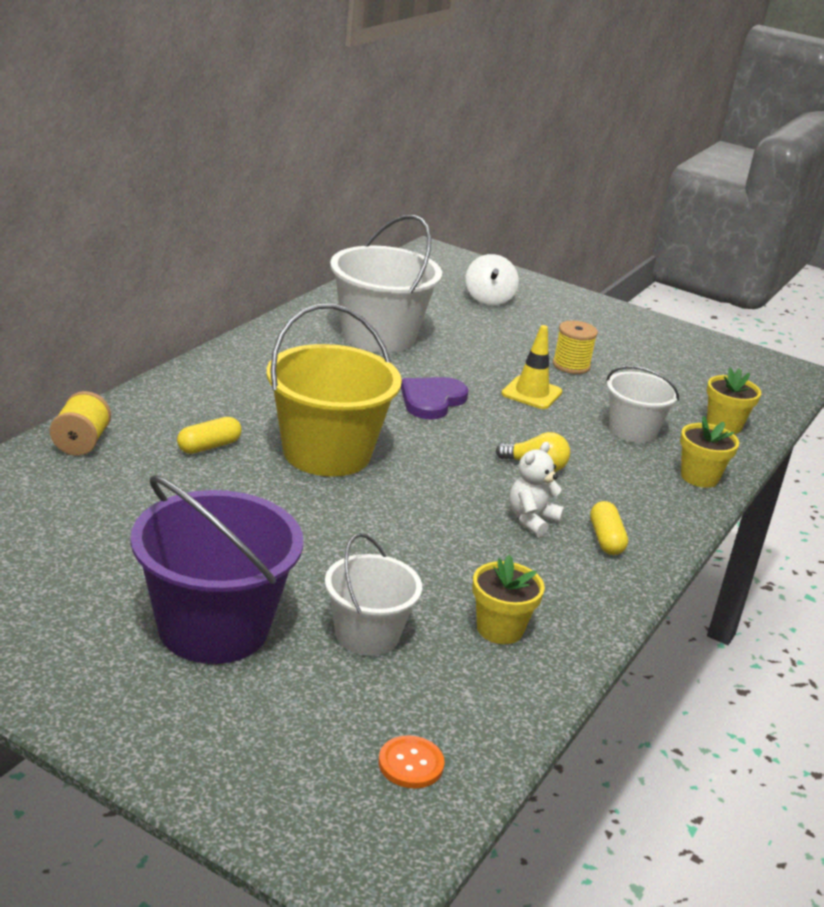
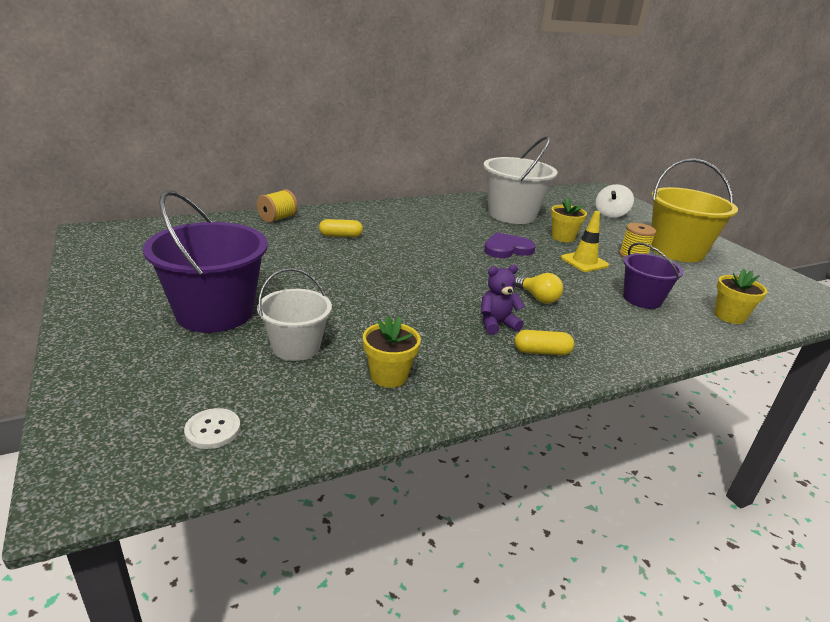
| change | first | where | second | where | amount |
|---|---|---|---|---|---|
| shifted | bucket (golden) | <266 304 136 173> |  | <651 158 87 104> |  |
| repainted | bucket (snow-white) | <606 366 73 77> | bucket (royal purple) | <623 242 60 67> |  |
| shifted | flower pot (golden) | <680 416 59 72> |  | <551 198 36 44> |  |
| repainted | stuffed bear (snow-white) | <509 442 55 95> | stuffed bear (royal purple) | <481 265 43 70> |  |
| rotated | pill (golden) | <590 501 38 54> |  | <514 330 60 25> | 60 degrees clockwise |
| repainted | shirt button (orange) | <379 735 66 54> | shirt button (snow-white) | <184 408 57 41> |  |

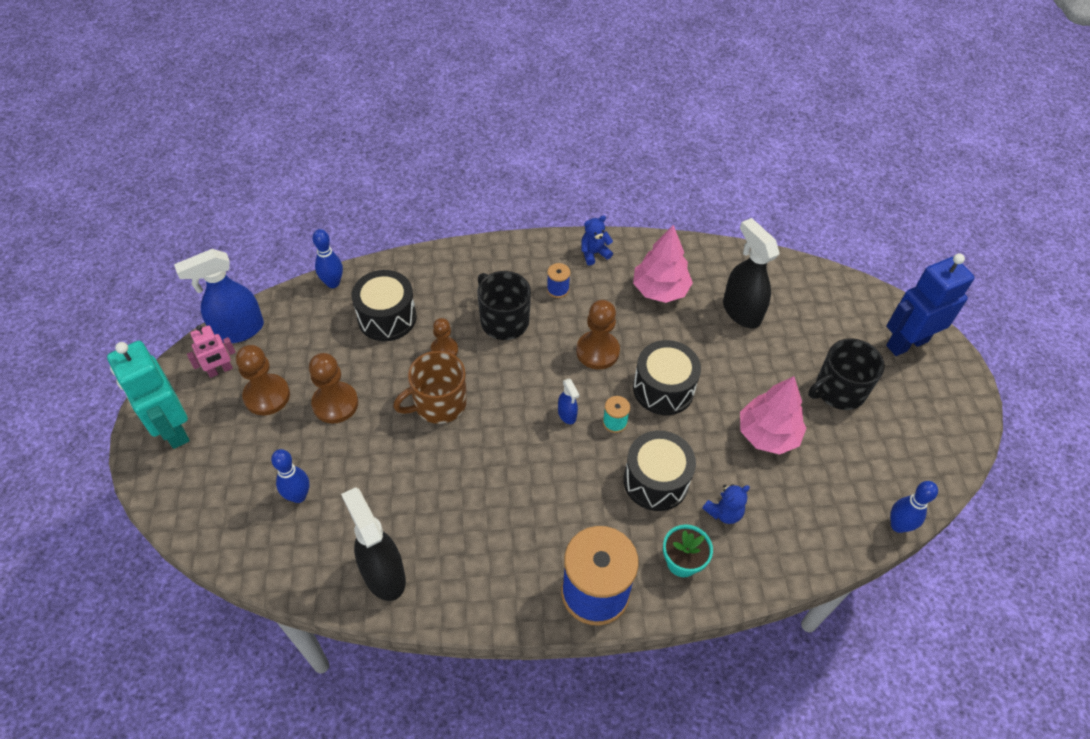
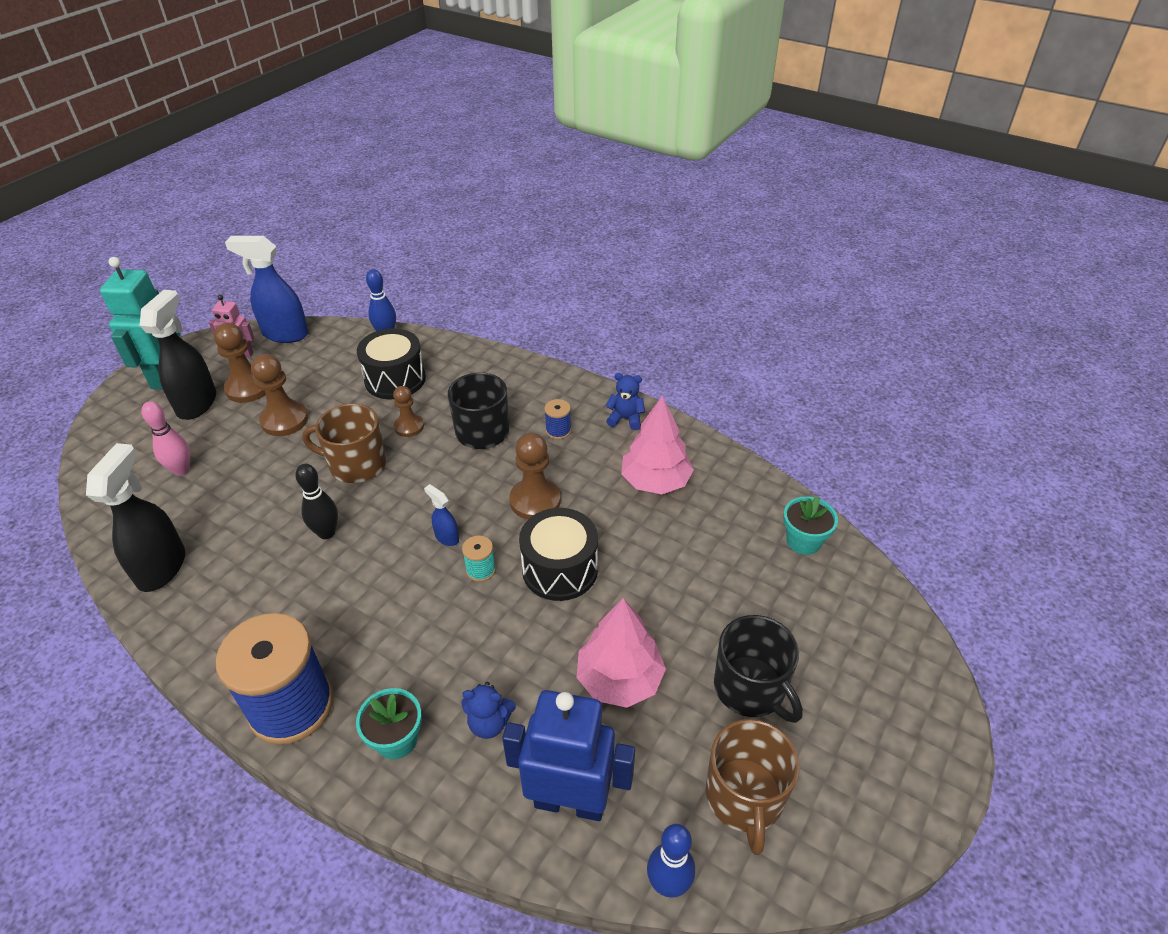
| change | first | where | second | where | amount |
|---|---|---|---|---|---|
| shifted | spray bottle (ebony) | <723 218 56 110> |  | <139 290 77 130> |  |
| shifted | toy robot (cobalt) | <886 253 89 103> |  | <502 690 133 131> |  |
| rotated | tea mug (ebony) | <808 338 77 72> |  | <714 615 89 108> | 135 degrees counterclockwise |
| rotated | spray bottle (cobalt) | <558 378 21 46> |  | <424 484 35 62> | 120 degrees clockwise |
| gone | toy drum (ebony) | <623 431 73 80> |  |  |  |
| repainted | tenpin (cobalt) | <271 449 38 54> | tenpin (rose-pink) | <141 401 49 75> |  |
| new |  |  | tenpin (ebony) | <295 464 43 75> |  |
| new |  |  | flower pot (aqua) | <783 496 55 59> |  |
| new |  |  | tea mug (russet) | <706 719 94 136> |  |

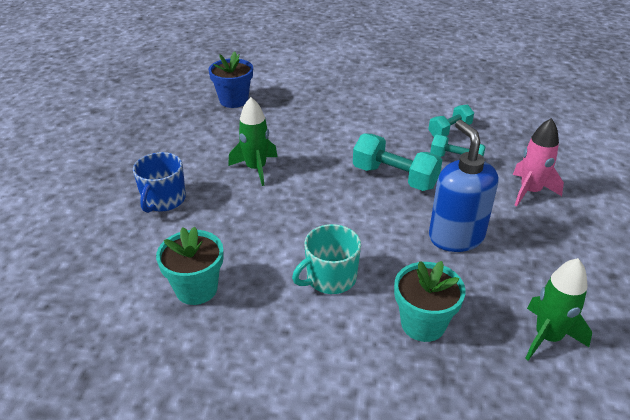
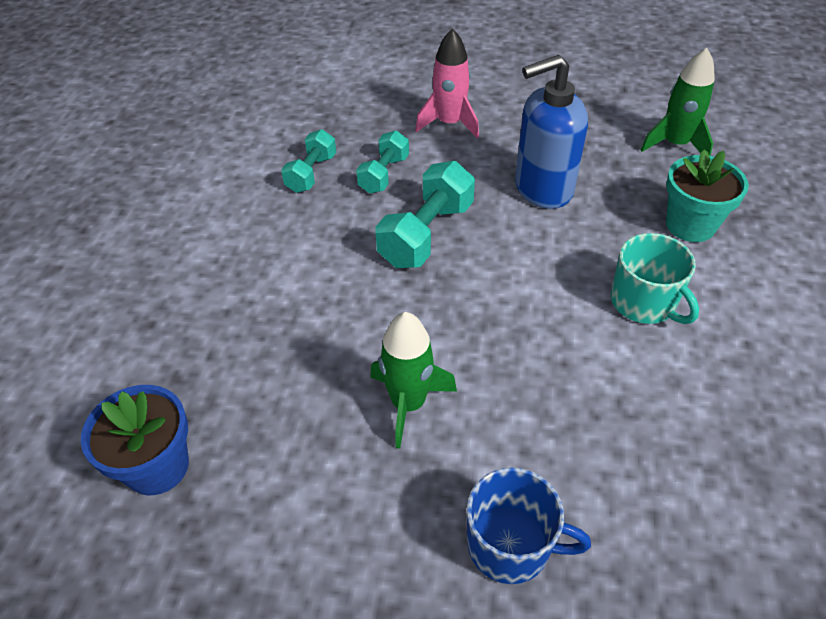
| change | first | where | second | where | amount |
|---|---|---|---|---|---|
| rotated | dumbbell (aqua) | <428 105 46 32> |  | <281 129 55 64> | 60 degrees clockwise |
| gone | flower pot (aqua) | <156 226 68 79> |  |  |  |

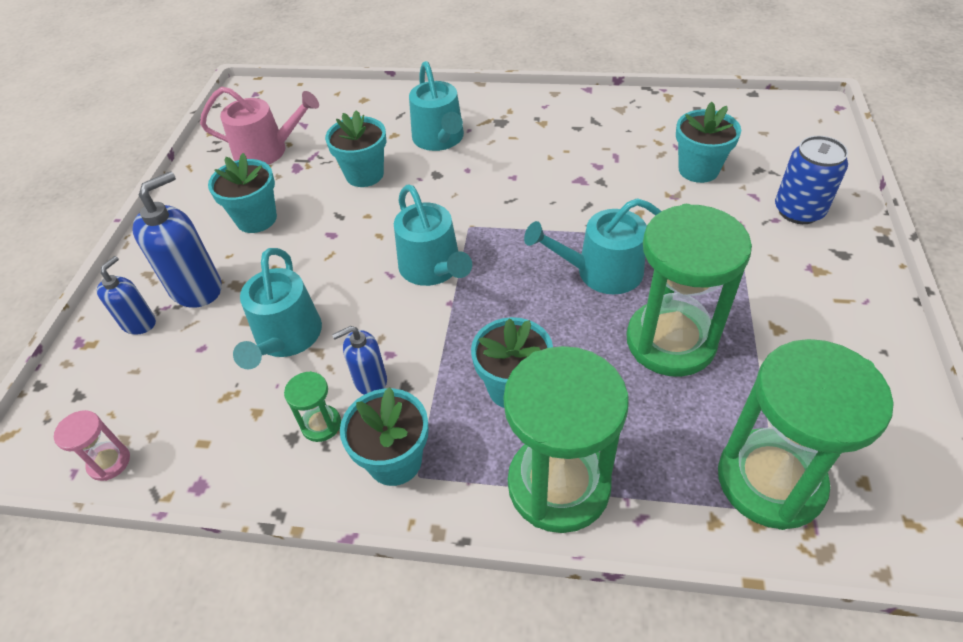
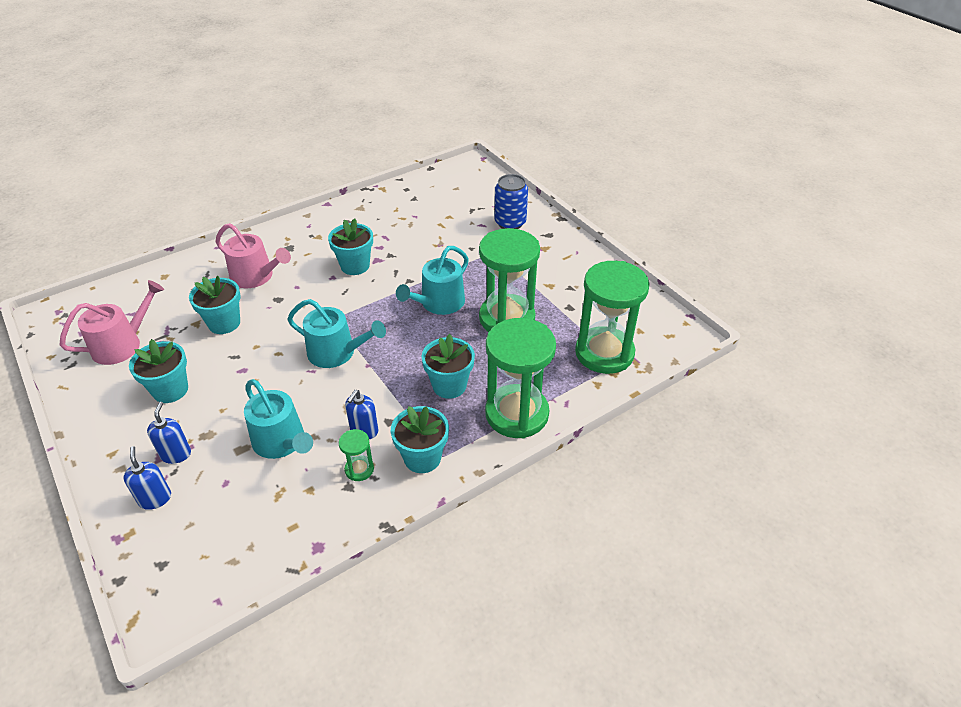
| change | first | where | second | where | amount |
|---|---|---|---|---|---|
| repainted | watering pot (aqua) | <409 61 55 90> | watering pot (rose-pink) | <216 223 75 65> |  |
| shifted | flower pot (aqua) | <676 102 65 81> |  | <328 218 45 57> |  |
| scaled | soap dispenser (cobalt) | <132 171 90 137> |  | <147 402 44 62> | x0.59 |
| gone | sandglass (rose-pink) | <54 410 76 71> |  |  |  |

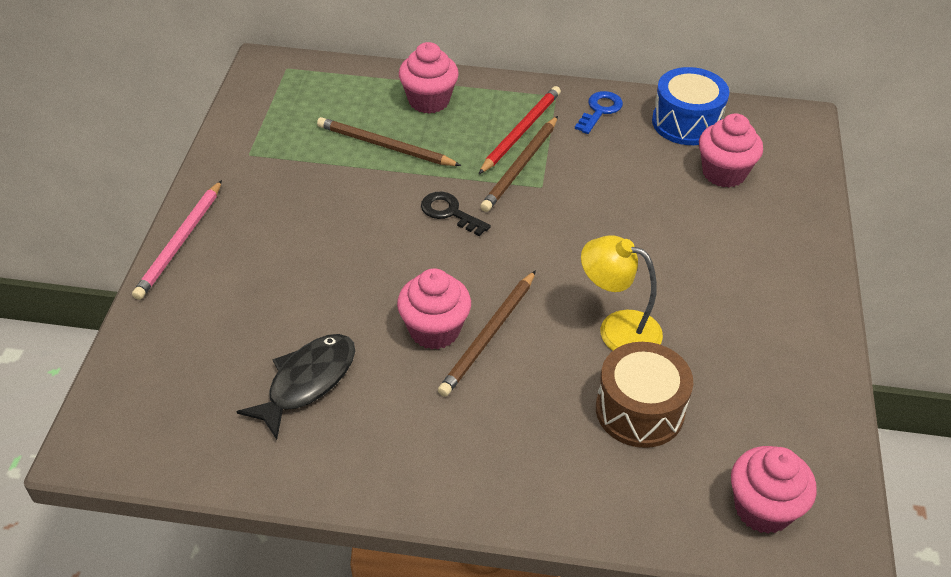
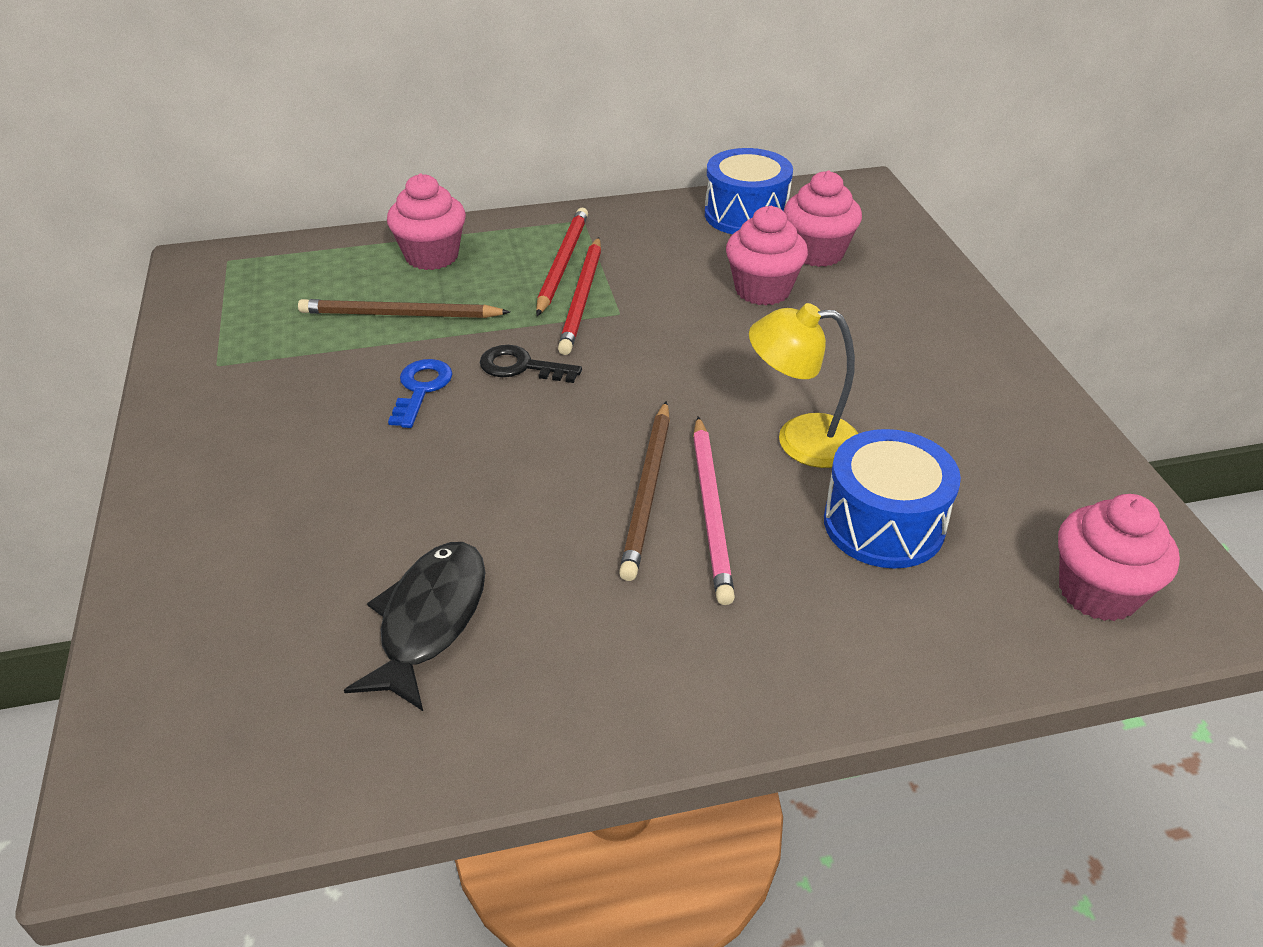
| change | first | where | second | where | amount |
|---|---|---|---|---|---|
| shifted | latchkey (cobalt) | <575 91 48 43> |  | <388 359 65 69> |  |
| repainted | wooden pencil (russet) | <480 116 78 96> | wooden pencil (crimson) | <558 237 43 118> |  |
| shifted | wooden pencil (rose-pink) | <132 180 90 120> |  | <693 416 42 189> |  |
| shifted | cupcake (rose-pink) | <397 269 74 80> |  | <726 206 82 99> |  |
| repainted | toy drum (russet) | <596 342 97 106> | toy drum (cobalt) | <824 429 137 140> |  |

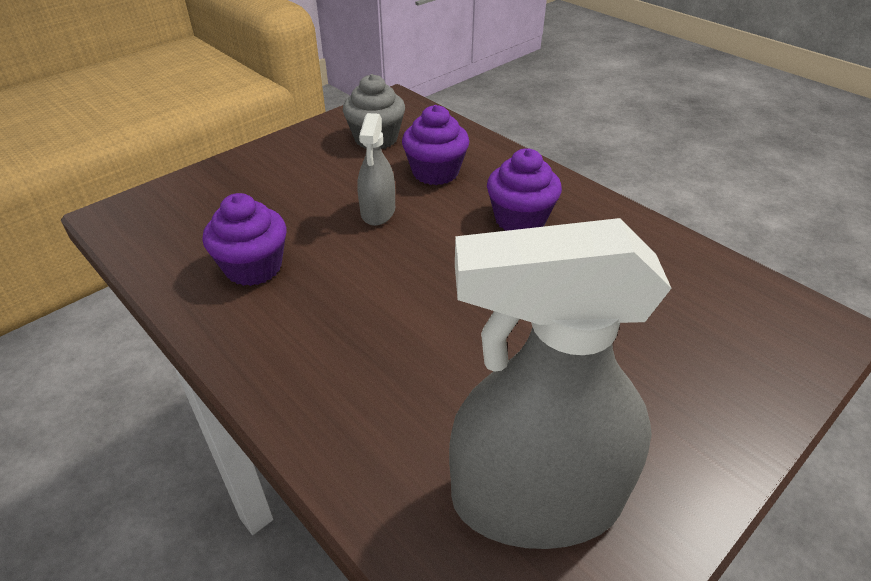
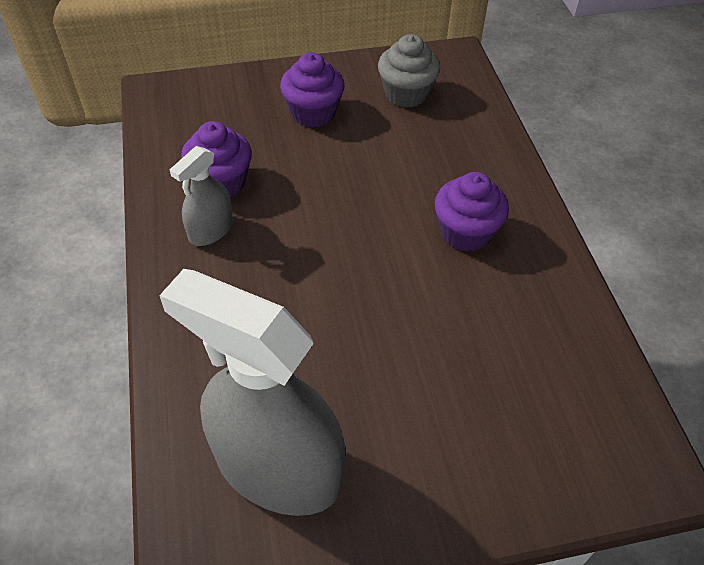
| change | first | where | second | where | amount |
|---|---|---|---|---|---|
| shifted | cupcake (royal purple) | <402 105 67 80> |  | <280 52 64 75> |  |
| shifted | spray bottle (ash-grey) | <357 113 38 113> |  | <170 146 63 100> |  |

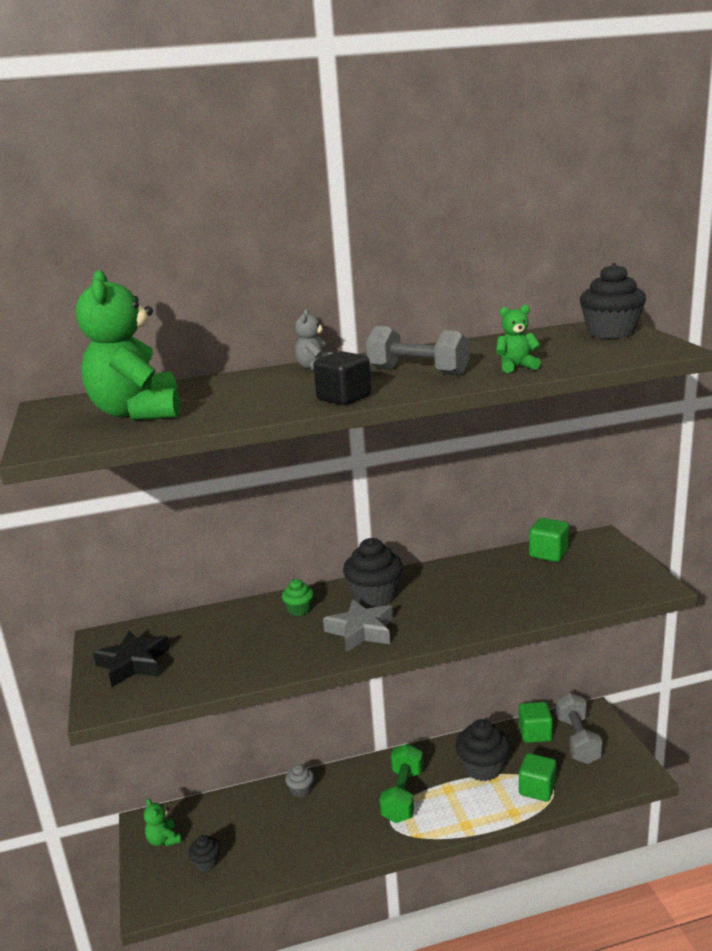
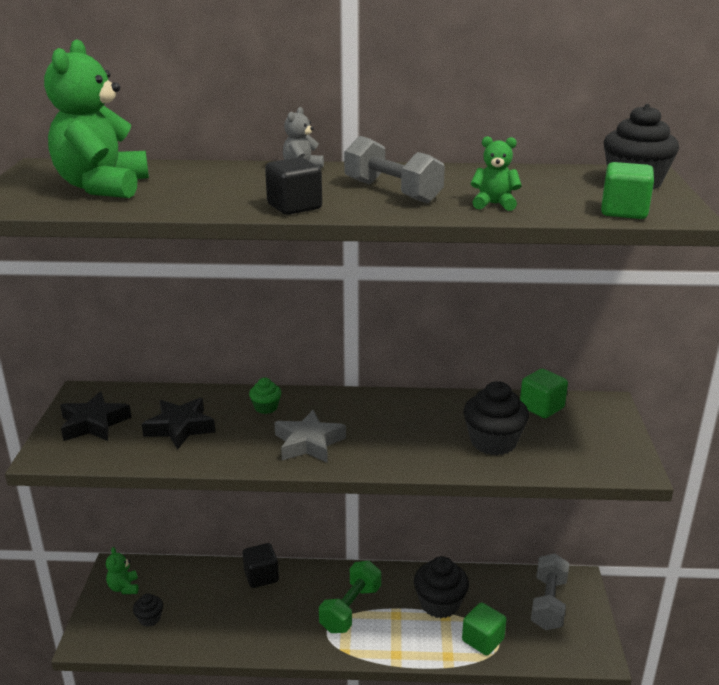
| change | first | where | second | where | amount |
|---|---|---|---|---|---|
| shifted | cupcake (ebony) | <343 538 60 69> |  | <463 381 66 74> |  |
| shifted | block (emerald) | <519 702 34 41> |  | <601 162 53 57> |  |
| swapped | cupcake (ash-grey) | <285 764 29 33> | block (ebony) | <243 543 36 45> |  |
| new |  |  | star (ebony) | <142 398 73 52> |  |

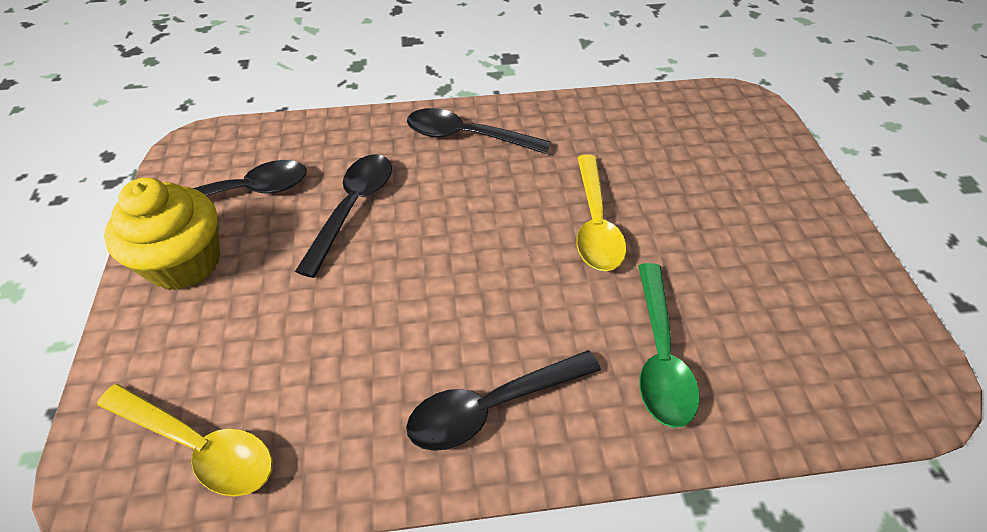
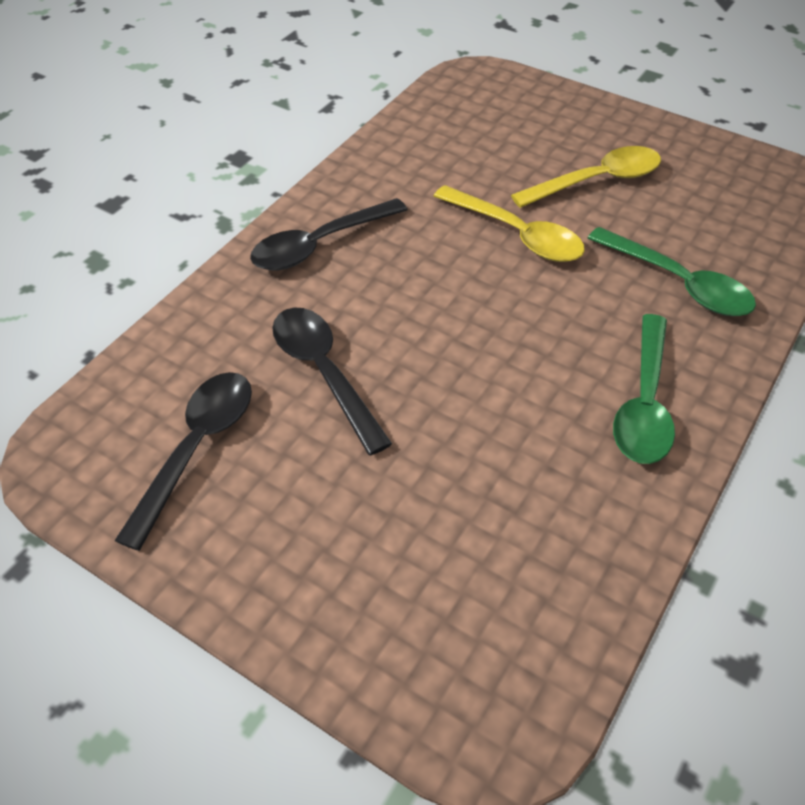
| change | first | where | second | where | amount |
|---|---|---|---|---|---|
| gone | cupcake (golden) | <104 178 116 112> |  |  |  |
| repainted | spoon (ebony) | <406 350 195 101> | spoon (emerald) | <613 314 62 150> |  |
| shifted | spoon (golden) | <97 384 176 113> |  | <511 146 150 62> |  |

